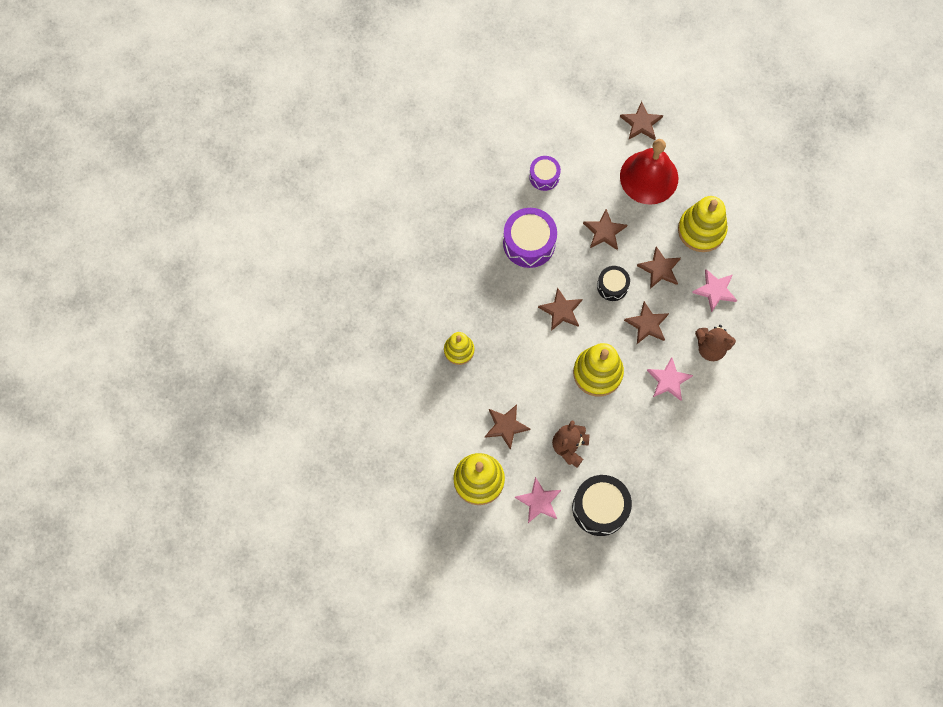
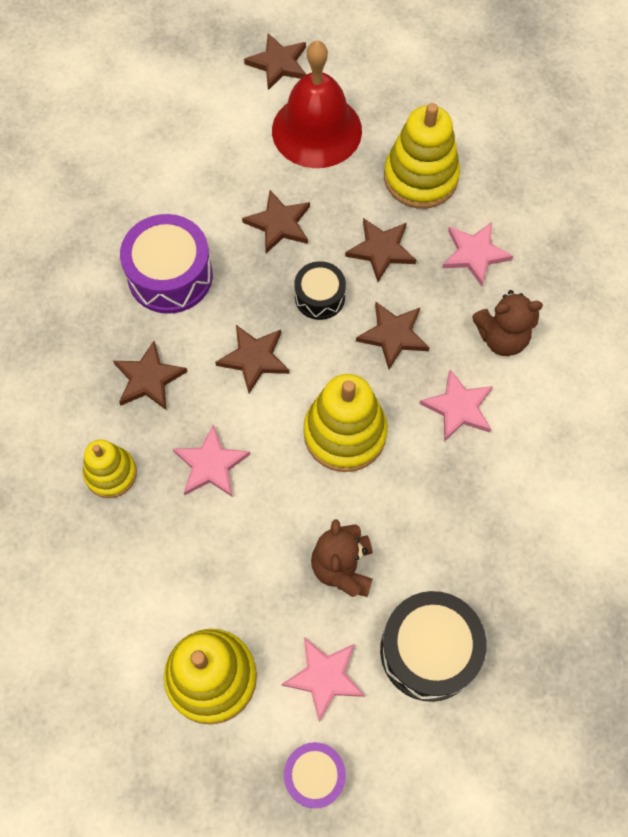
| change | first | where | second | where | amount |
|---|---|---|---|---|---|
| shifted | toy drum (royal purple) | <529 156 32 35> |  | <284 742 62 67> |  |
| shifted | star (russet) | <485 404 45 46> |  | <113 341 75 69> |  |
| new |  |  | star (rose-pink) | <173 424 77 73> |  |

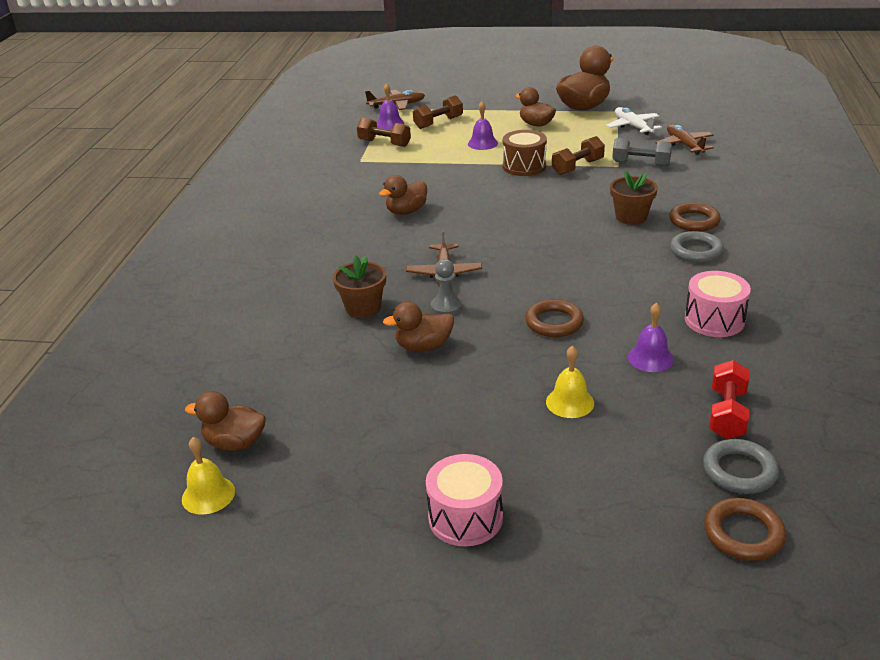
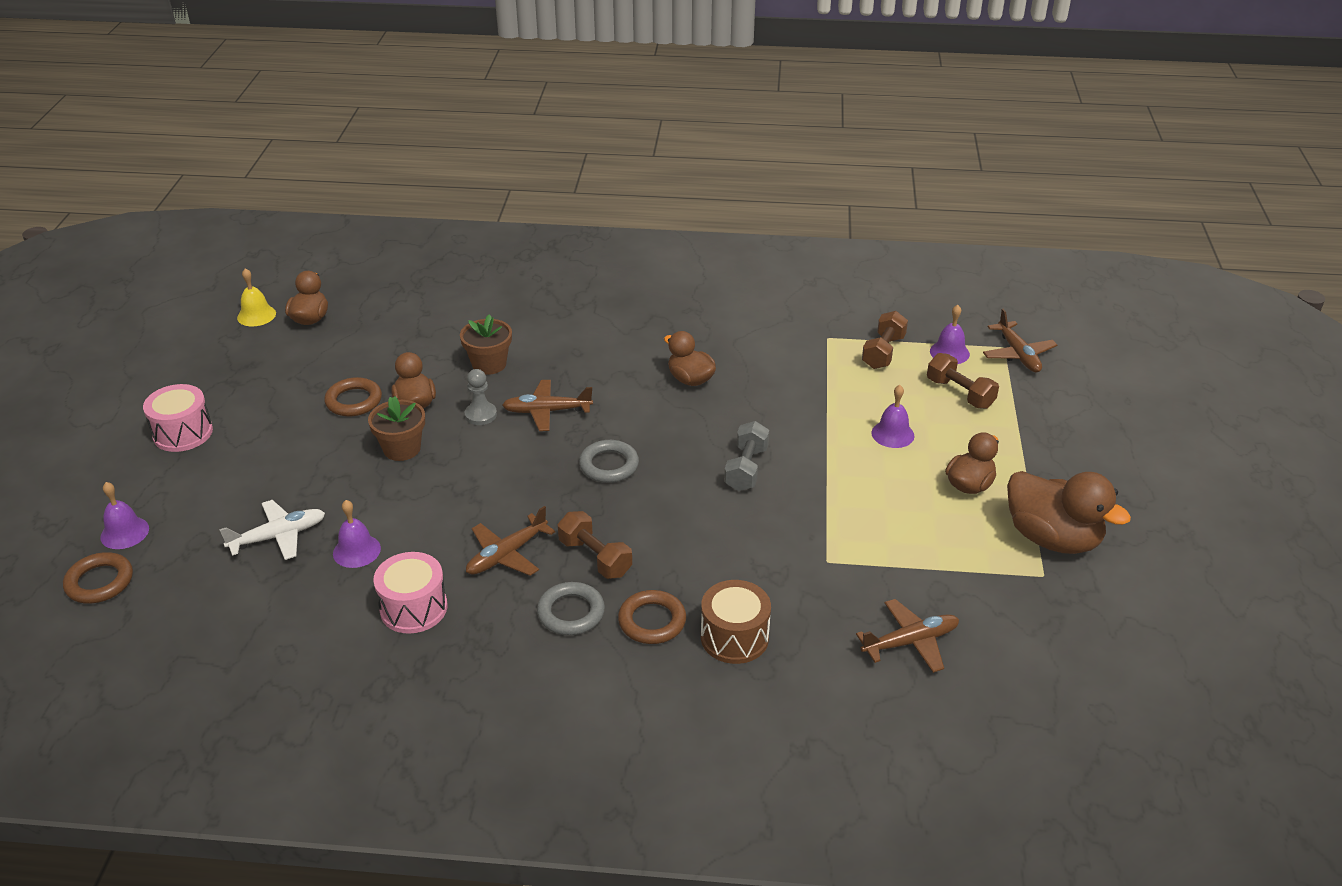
| change | first | where | second | where | amount |
|---|---|---|---|---|---|
| shifted | plane (snow-white) | <606 107 56 28> |  | <219 500 106 60> |  |
| shifted | toy drum (russet) | <503 130 44 46> |  | <701 580 70 84> |  |
| shifted | dumbbell (russet) | <552 136 53 39> |  | <558 511 74 68> |  |
| shifted | dumbbell (ash-grey) | <612 138 60 28> |  | <724 421 45 70> |  |
| shifted | flower pot (russet) | <610 171 48 54> |  | <368 396 57 65> |  |
| shifted | torus (russet) | <525 299 59 38> |  | <324 377 58 40> |  |
| gone | hand bell (golden) | <546 346 48 72> |  |  |  |
| gone | dumbbell (crimson) | <709 360 41 79> |  |  |  |
| shifted | torus (ash-grey) | <703 439 76 55> |  | <579 440 60 43> |  |
| new |  |  | hand bell (royal purple) | <100 482 49 67> |  |
| new |  |  | plane (russet) | <466 506 89 70> |  |

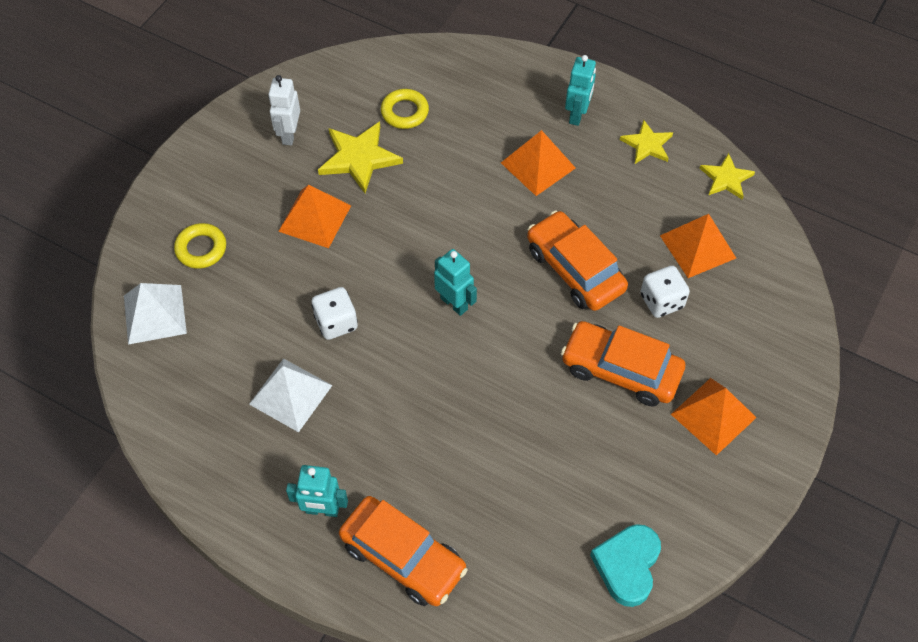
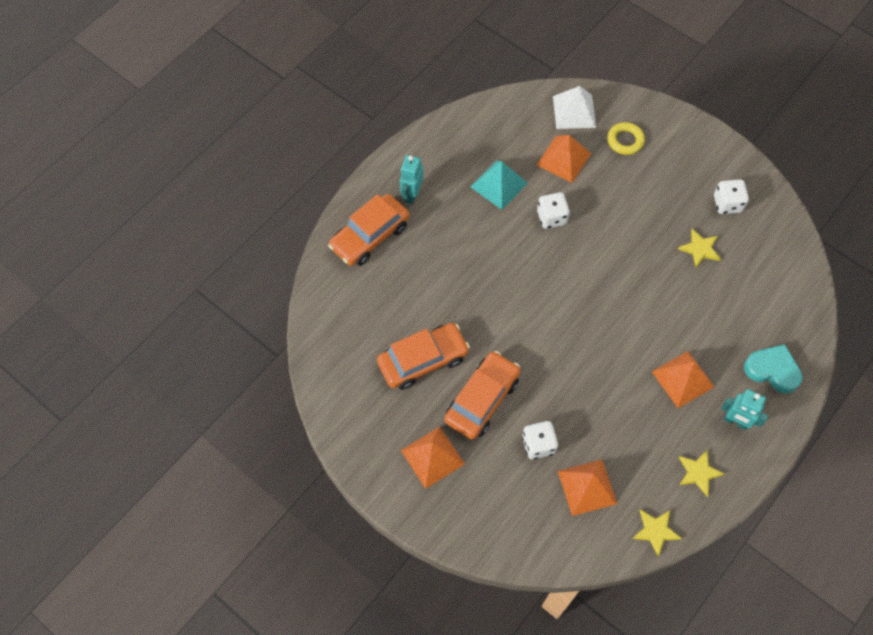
| change | first | where | second | where | amount |
|---|---|---|---|---|---|
| swapped | toy robot (snow-white) | <268 75 32 70> | die (snow-white) | <714 179 35 35> |  |
| gone | torus (golden) | <381 89 48 40> |  |  |  |
| scaled | star (golden) | <318 122 85 71> |  | <678 228 43 40> | x0.64 |
| shifted | pyramid shape (orange) | <278 185 73 63> |  | <537 135 54 48> |  |
| shifted | car (orange) | <527 210 101 101> |  | <377 323 93 67> |  |
| gone | toy robot (aqua) | <434 249 43 67> |  |  |  |
| repainted | pyramid shape (snow-white) | <249 358 84 74> | pyramid shape (aqua) | <470 161 58 49> |  |
| shifted | heart shape (aqua) | <590 524 71 83> |  | <744 344 59 50> |  |

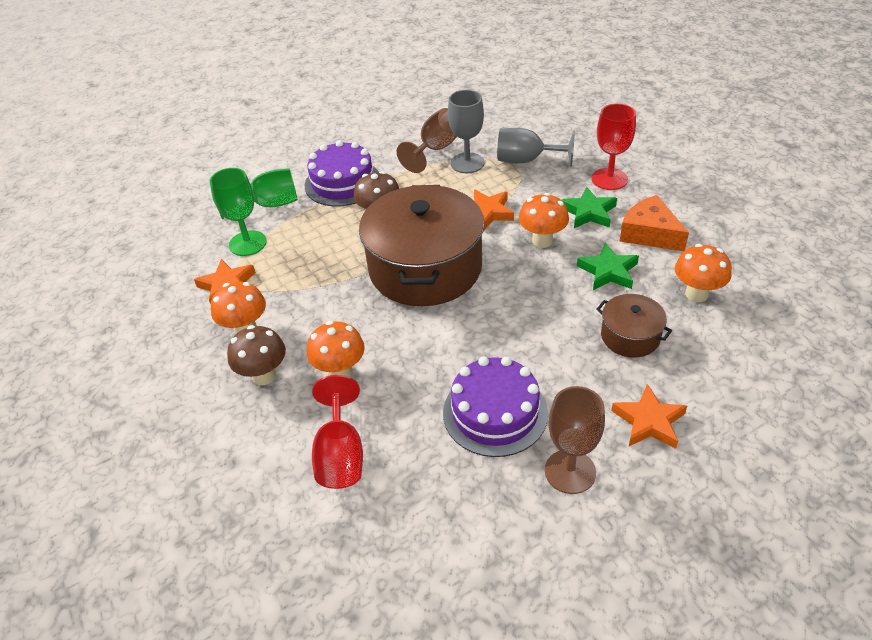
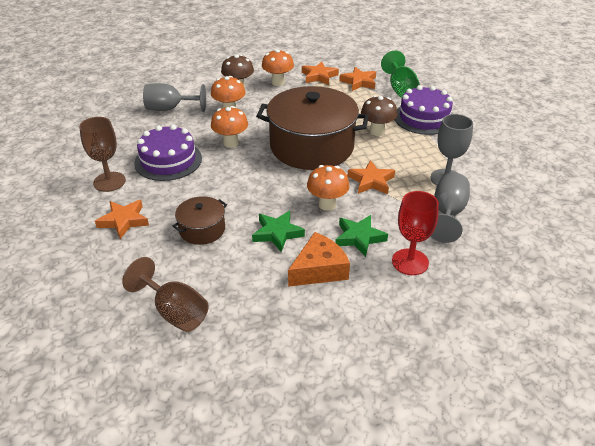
| change | first | where | second | where | amount |
|---|---|---|---|---|---|
| shifted | wine glass (russet) | <397 108 60 65> |  | <122 257 87 75> |  |
| swapped | wine glass (emerald) | <210 168 57 88> | star (orange) | <339 67 37 24> |  |
| shifted | toadstool (orange) | <675 244 57 58> |  | <211 106 37 42> |  |
| repainted | wine glass (crimson) | <312 375 51 114> | wine glass (ash-grey) | <143 83 63 29> |  |

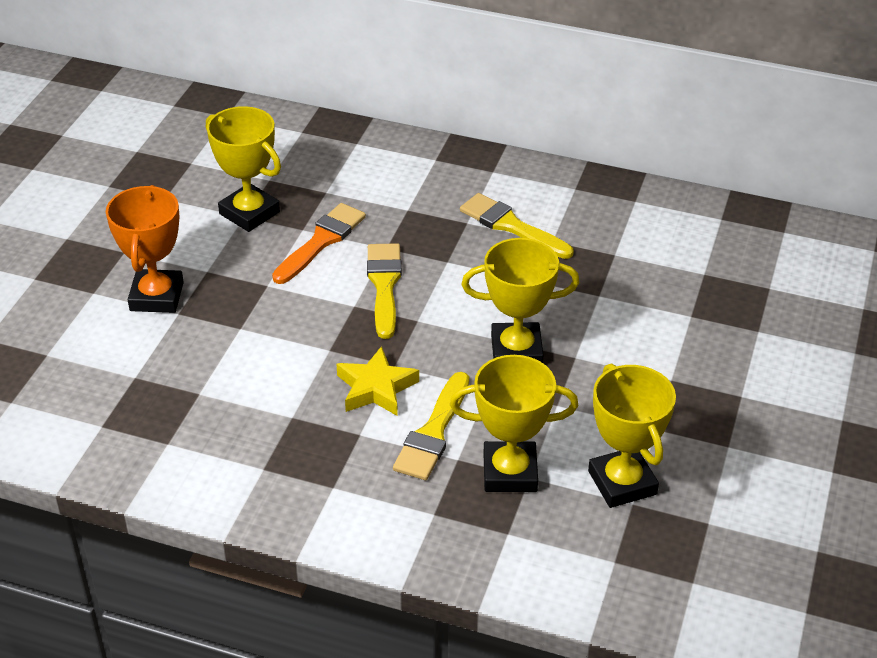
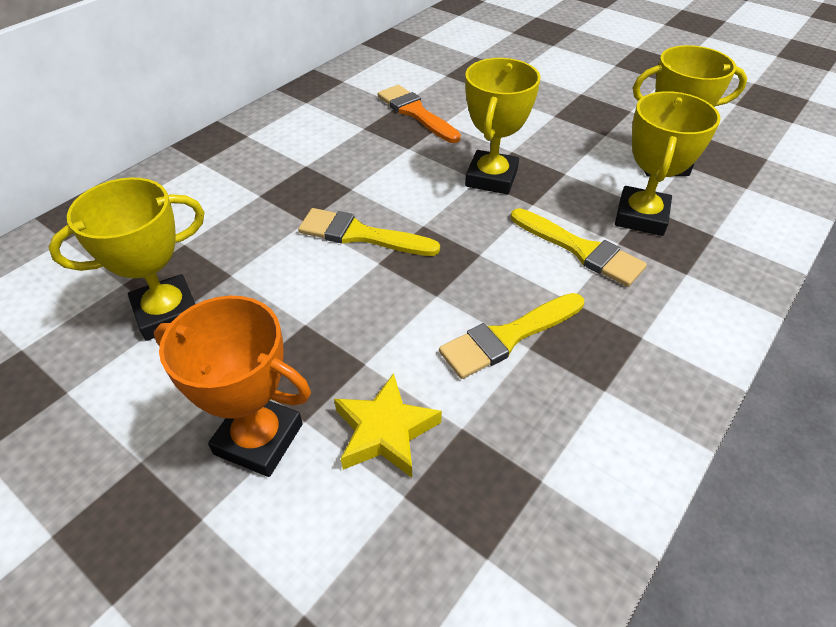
| change | first | where | second | where | amount |
|---|---|---|---|---|---|
| shifted | brush (golden) | <460 193 114 66> |  | <439 293 145 86> |  |
| shifted | brush (orange) | <272 203 94 81> |  | <378 85 83 58> |  |
| shifted | star (golden) | <337 346 82 70> |  | <334 373 108 105> |  |

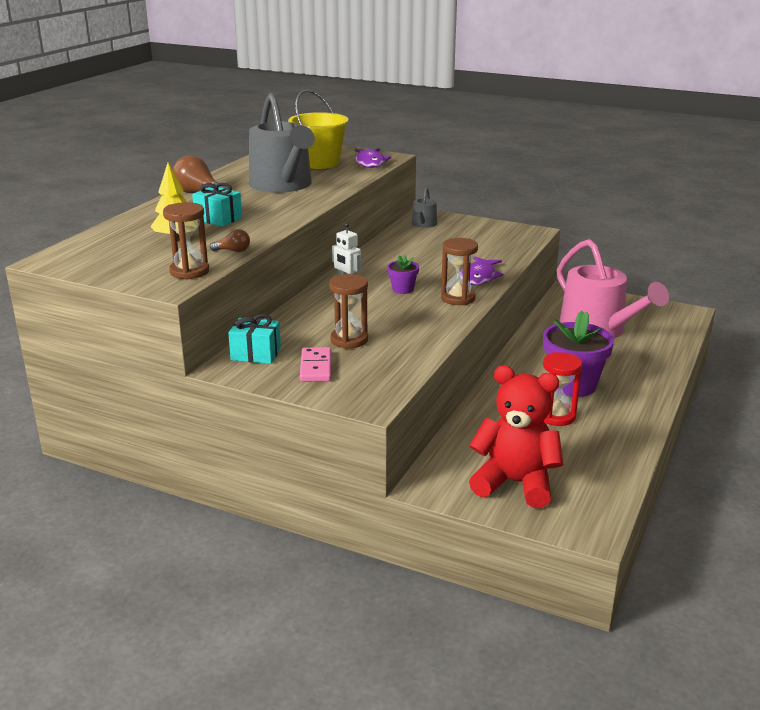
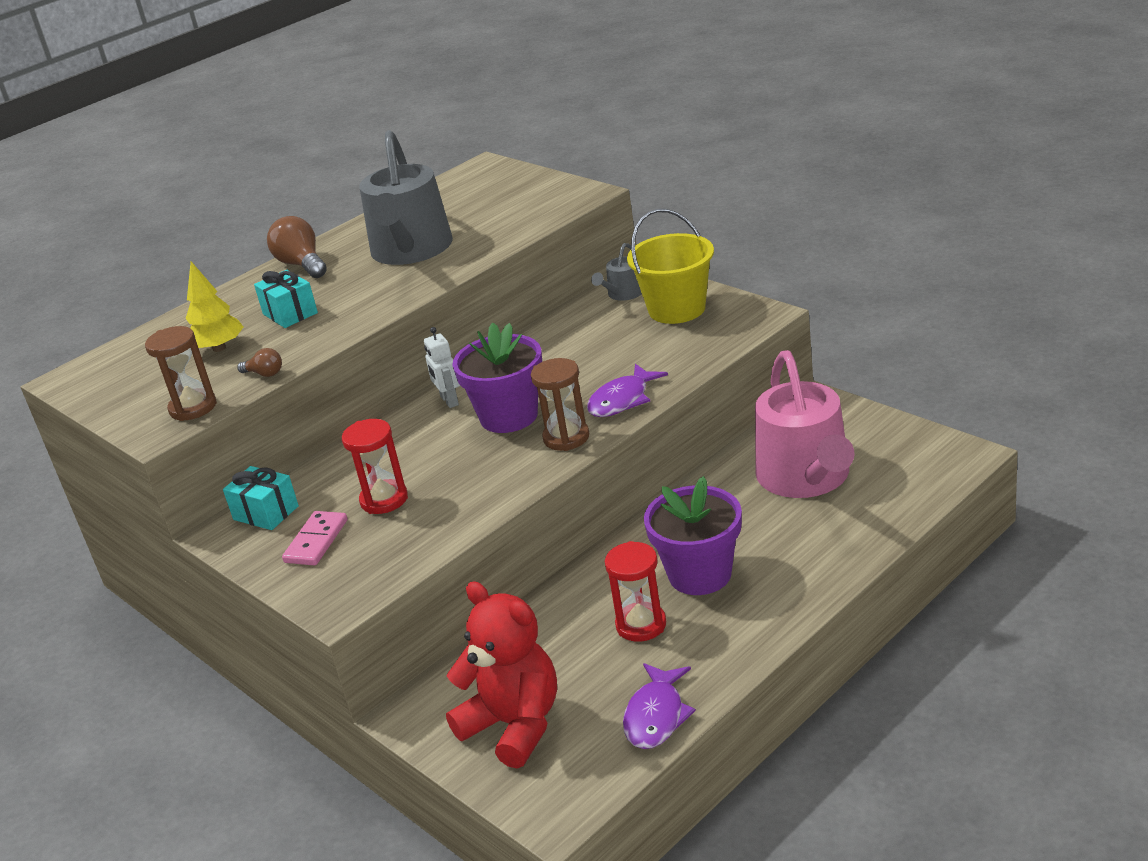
| change | first | where | second | where | amount |
|---|---|---|---|---|---|
| shifted | bucket (golden) | <288 90 60 79> |  | <627 209 87 115> |  |
| shifted | fish figure (royal purple) | <355 148 36 20> |  | <623 663 73 86> |  |
| scaled | flower pot (royal purple) | <387 255 32 39> |  | <452 323 90 110> | x2.06 |
| repainted | sandglass (russet) | <329 274 39 75> | sandglass (crimson) | <342 419 66 95> |  |

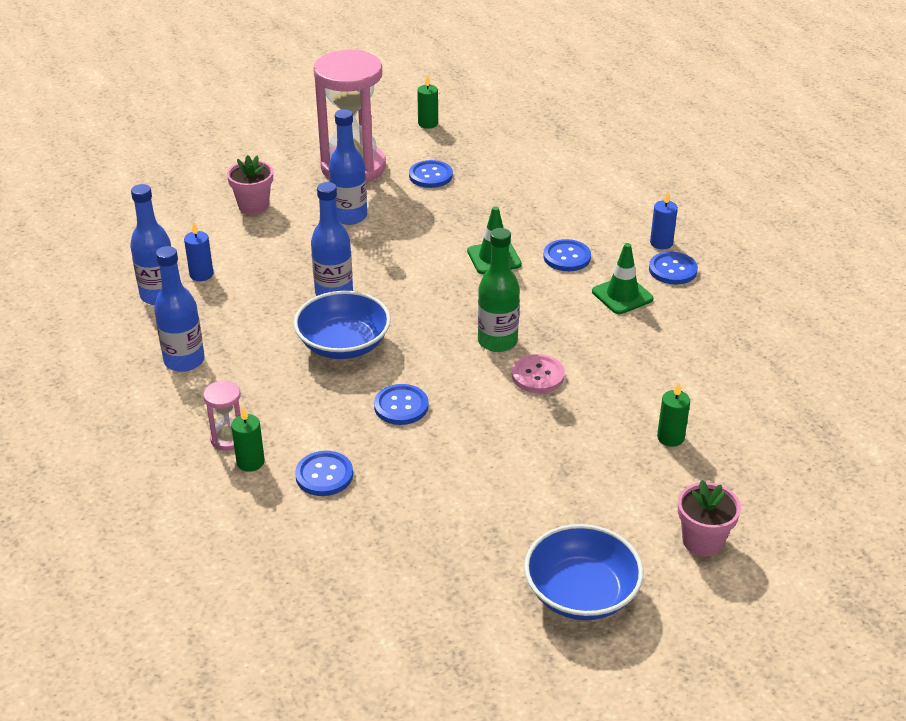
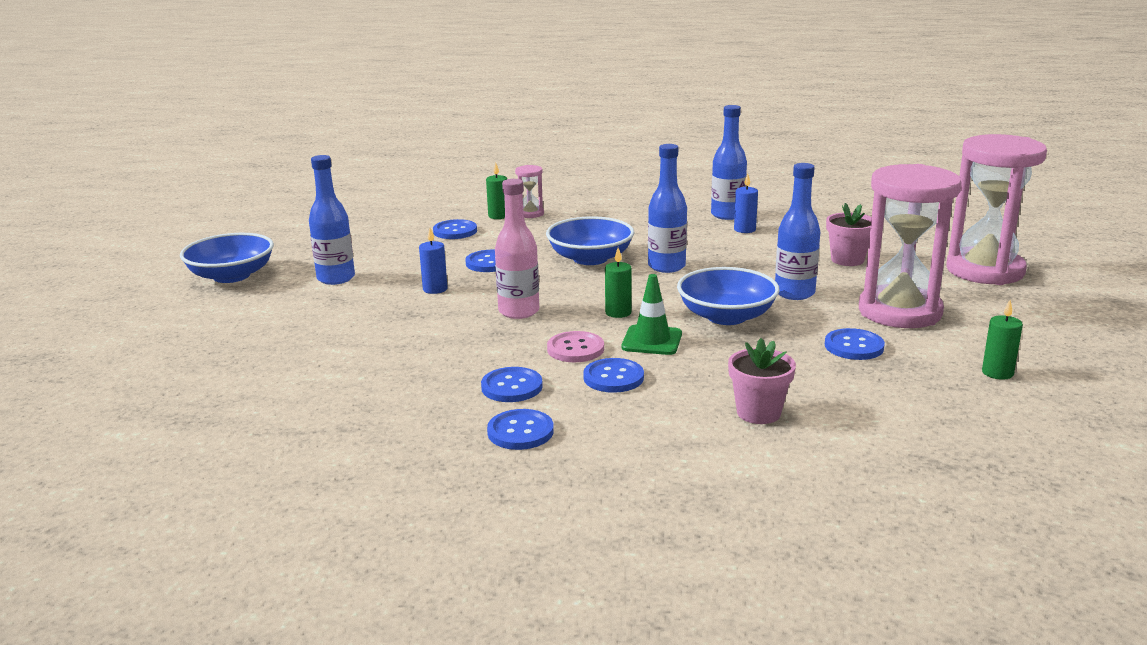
| change | first | where | second | where | amount |
|---|---|---|---|---|---|
| shifted | wax candle (cobalt) | <650 191 28 58> |  | <419 228 29 66> |  |
| repainted | flask (emerald) | <478 228 42 124> | flask (rose-pink) | <495 179 44 140> |  |
| swapped | road cone (emerald) | <592 243 62 71> | shirt button (cobalt) | <481 367 62 35> |  |
| shifted | flask (cobalt) | <154 246 51 126> |  | <309 155 46 130> |  |
| shifted | shirt button (rose-pink) | <512 354 53 39> |  | <547 331 57 31> |  |
| shifted | wax candle (emerald) | <657 382 33 65> |  | <605 248 27 70> |  |
| shifted | flower pot (rose-pink) | <678 480 63 76> |  | <728 338 68 86> |  |
| new |  |  | sandglass (rose-pink) | <946 134 101 151> |  |
| new |  |  | serving bowl (cobalt) | <677 267 102 58> |  |

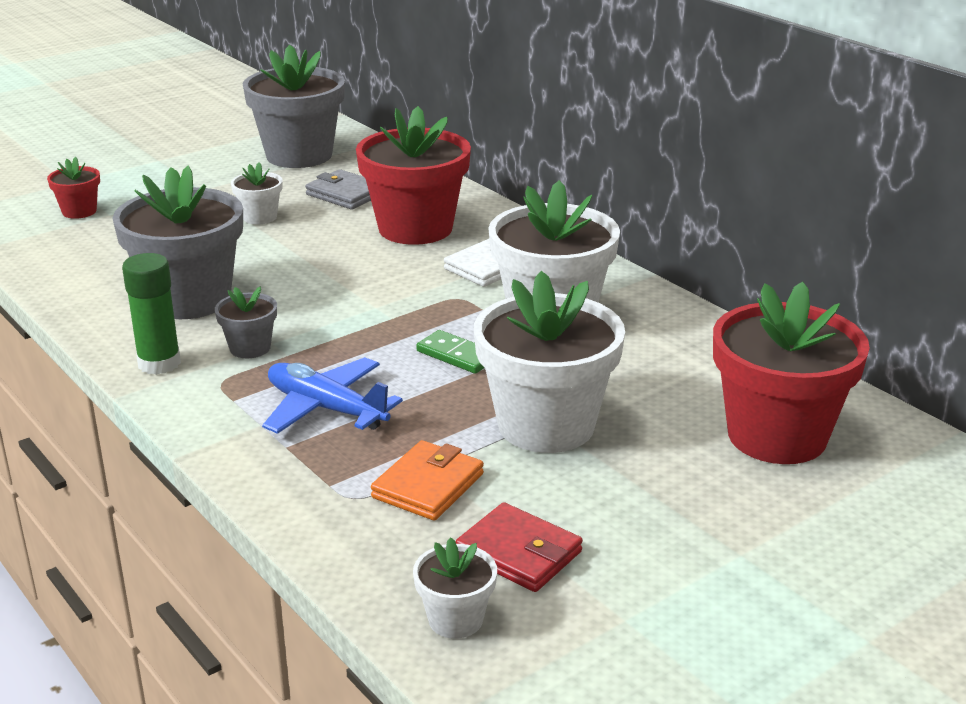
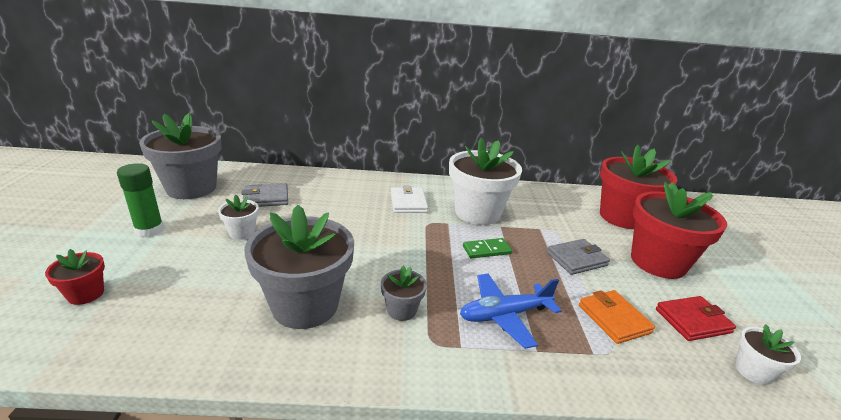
| change | first | where | second | where | amount |
|---|---|---|---|---|---|
| shifted | flower pot (crimson) | <356 106 115 139> |  | <631 182 96 97> |  |
| shifted | glue stick (emerald) | <122 253 59 122> |  | <117 163 47 75> |  |
| swapped | flower pot (snow-white) | <474 271 151 182> | billfold (ash-grey) | <547 239 63 36> |  |

